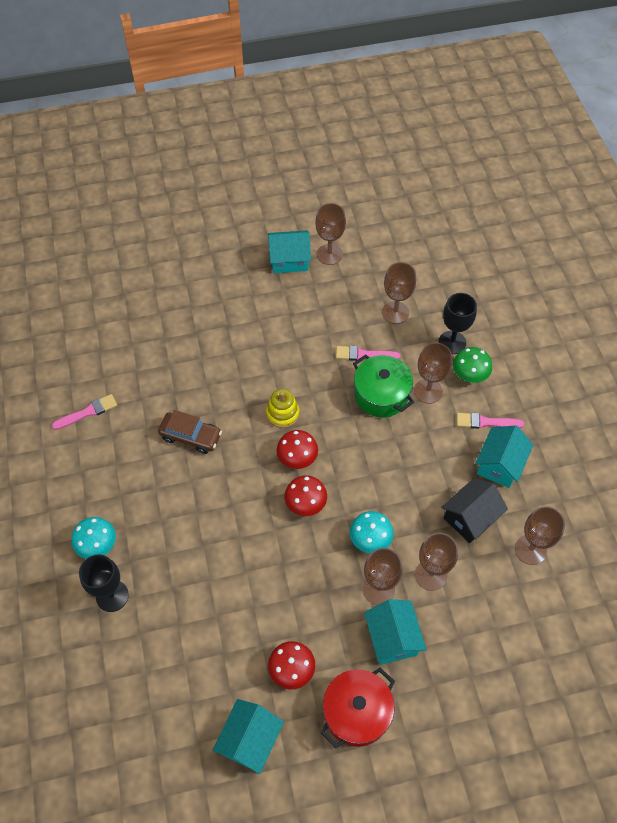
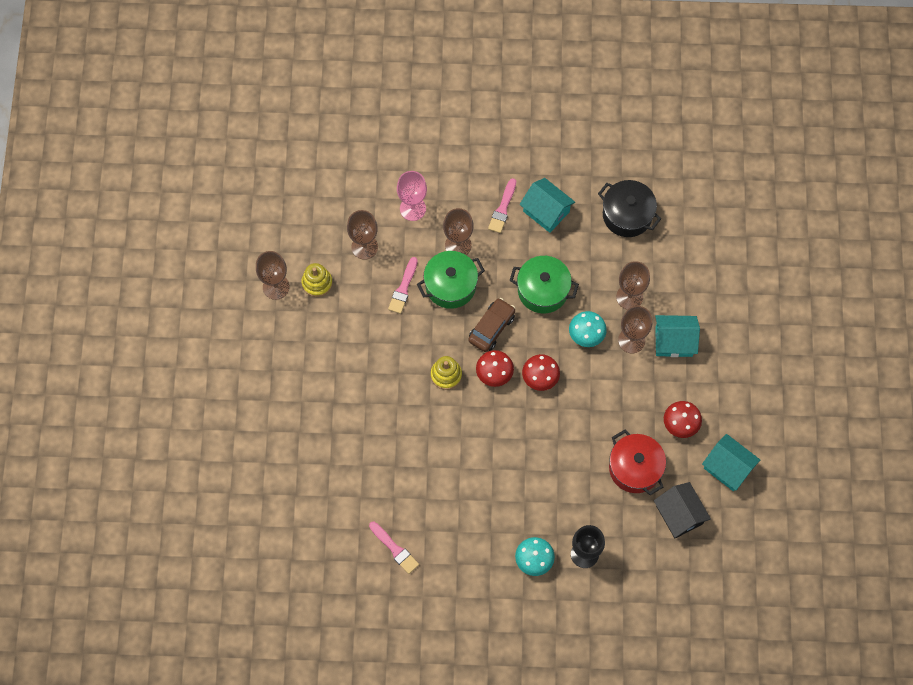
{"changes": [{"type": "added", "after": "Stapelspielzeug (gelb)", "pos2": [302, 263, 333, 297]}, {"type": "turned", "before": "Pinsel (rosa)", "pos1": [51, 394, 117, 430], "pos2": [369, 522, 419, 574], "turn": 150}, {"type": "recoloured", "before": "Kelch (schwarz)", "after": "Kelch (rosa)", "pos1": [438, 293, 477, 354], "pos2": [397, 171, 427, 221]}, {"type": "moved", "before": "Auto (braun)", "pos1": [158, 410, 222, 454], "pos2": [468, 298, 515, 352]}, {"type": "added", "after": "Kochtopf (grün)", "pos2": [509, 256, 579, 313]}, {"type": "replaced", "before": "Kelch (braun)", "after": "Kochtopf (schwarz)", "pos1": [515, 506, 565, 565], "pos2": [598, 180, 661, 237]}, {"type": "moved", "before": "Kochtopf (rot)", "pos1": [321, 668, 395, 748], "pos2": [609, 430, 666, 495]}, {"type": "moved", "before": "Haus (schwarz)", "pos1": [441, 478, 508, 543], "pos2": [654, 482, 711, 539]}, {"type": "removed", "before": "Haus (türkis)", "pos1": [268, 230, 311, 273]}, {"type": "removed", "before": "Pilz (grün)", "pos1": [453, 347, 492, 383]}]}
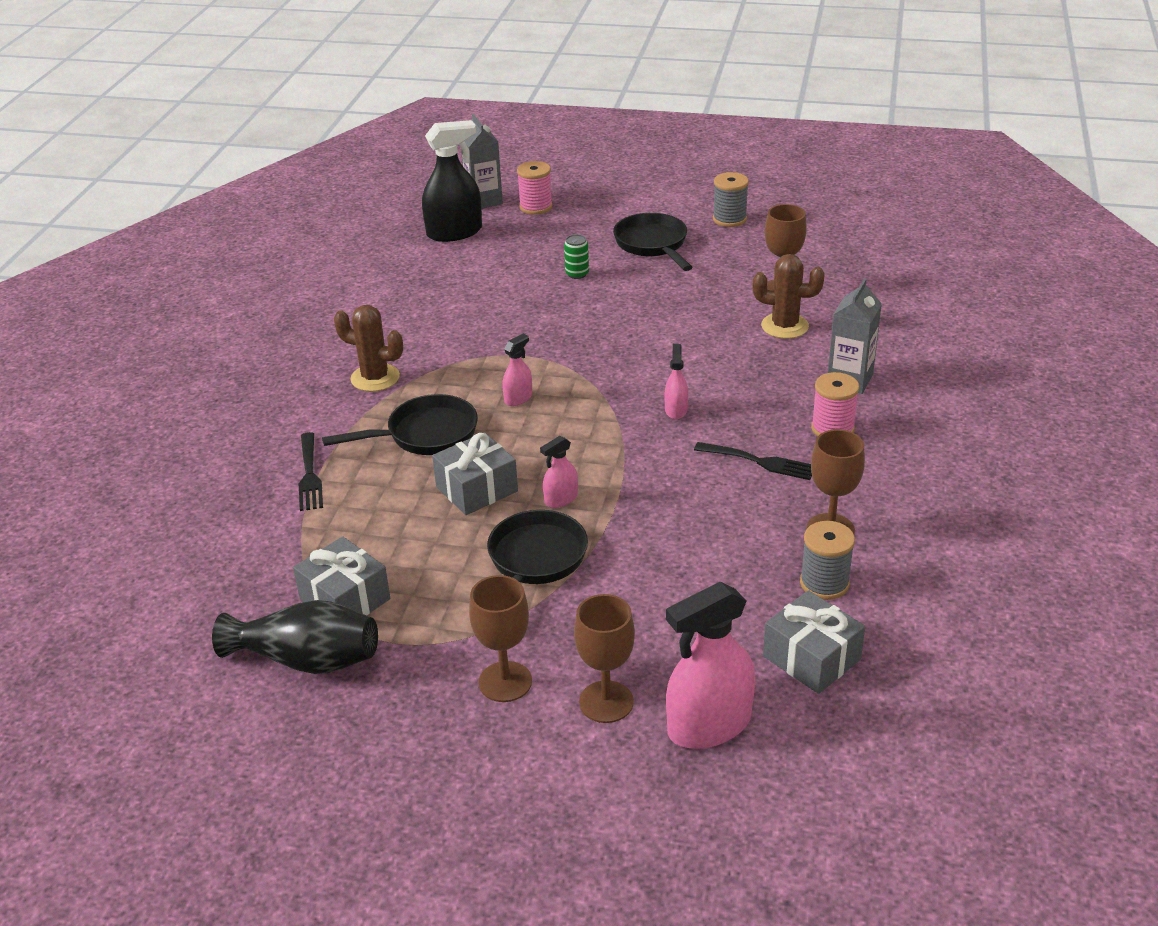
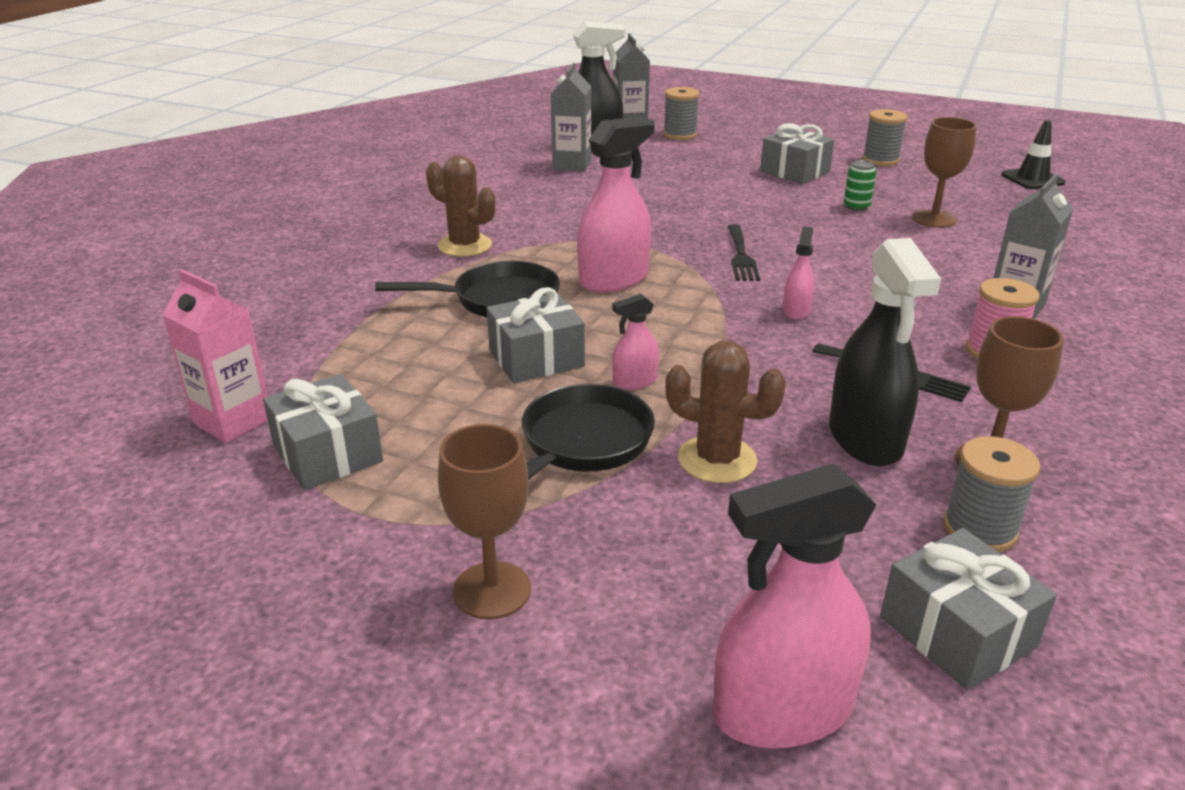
{"changes": [{"type": "added", "after": "Getränkekarton (rosa)", "pos2": [162, 269, 268, 443]}, {"type": "added", "after": "Getränkekarton (grau)", "pos2": [551, 63, 591, 172]}, {"type": "resized", "before": "Sprühflasche (rosa)", "pos1": [502, 334, 532, 406], "pos2": [577, 117, 655, 293], "scale": 2.02}, {"type": "recoloured", "before": "Garnrolle (rosa)", "after": "Garnrolle (grau)", "pos1": [517, 161, 553, 215], "pos2": [663, 87, 700, 140]}, {"type": "moved", "before": "Kaktus (braun)", "pos1": [753, 254, 825, 339], "pos2": [665, 341, 786, 483]}, {"type": "moved", "before": "Gabel (schwarz)", "pos1": [299, 432, 323, 511], "pos2": [727, 224, 760, 281]}, {"type": "replaced", "before": "Pfanne (schwarz)", "after": "Geschenk (grau)", "pos1": [613, 213, 692, 271], "pos2": [760, 123, 834, 184]}, {"type": "added", "after": "Sprühflasche (schwarz)", "pos2": [829, 238, 941, 466]}, {"type": "moved", "before": "Dose (grün)", "pos1": [564, 234, 589, 279], "pos2": [844, 160, 877, 211]}, {"type": "added", "after": "Leitkegel (schwarz)", "pos2": [1001, 120, 1066, 189]}, {"type": "removed", "before": "Vase (schwarz)", "pos1": [212, 600, 378, 674]}, {"type": "removed", "before": "Kelch (braun)", "pos1": [574, 594, 635, 723]}]}
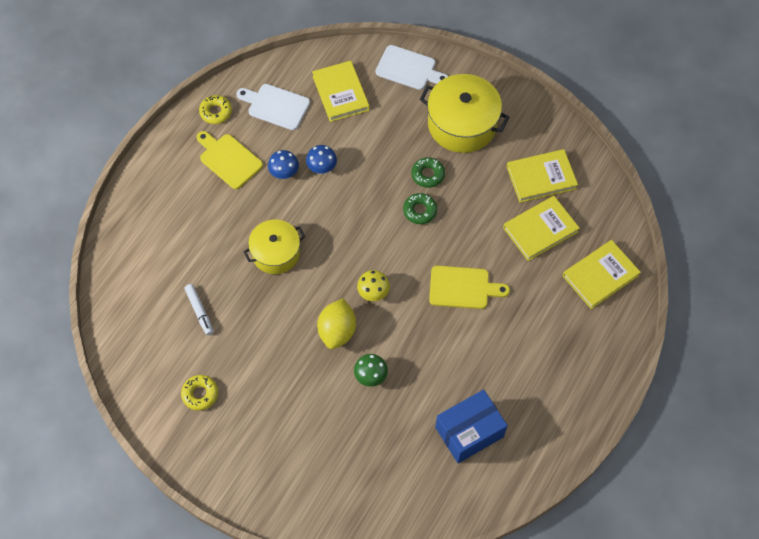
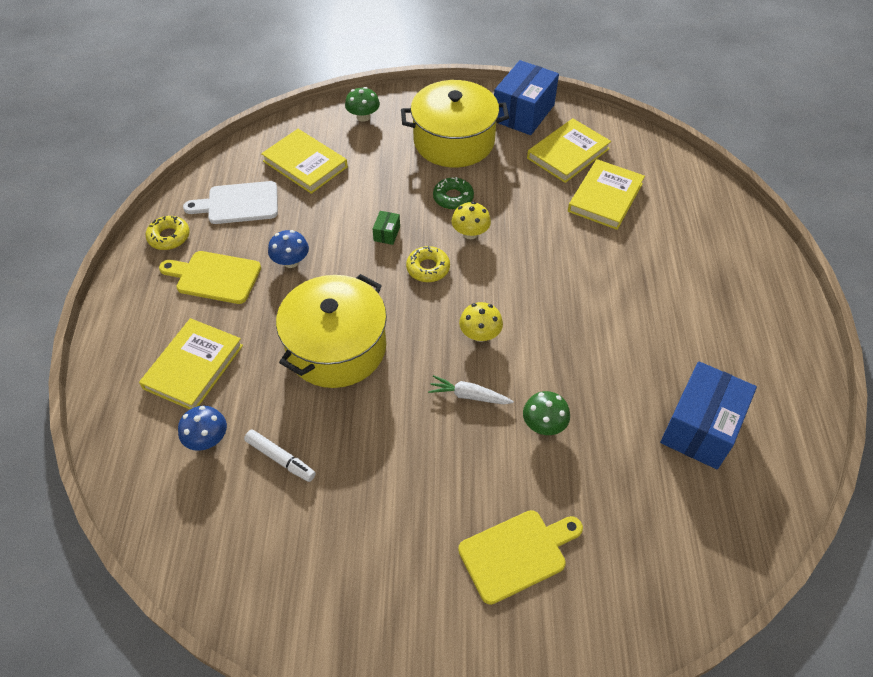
{"changes": [{"type": "moved", "before": "Buch (gelb)", "pos1": [563, 240, 641, 309], "pos2": [139, 318, 243, 409]}, {"type": "moved", "before": "Pilz (blau)", "pos1": [306, 145, 337, 174], "pos2": [178, 406, 227, 451]}, {"type": "resized", "before": "Kochtopf (gelb)", "pos1": [243, 220, 305, 274], "pos2": [276, 274, 387, 388], "scale": 1.52}, {"type": "replaced", "before": "Schneidebrett (weiß)", "after": "Pilz (grün)", "pos1": [376, 45, 448, 90], "pos2": [345, 87, 380, 122]}, {"type": "added", "after": "Schachtel (grün)", "pos2": [373, 211, 400, 245]}, {"type": "moved", "before": "Donut (gelb)", "pos1": [181, 375, 218, 411], "pos2": [406, 246, 450, 282]}, {"type": "replaced", "before": "Zitrone (gelb)", "after": "Karotte (weiß)", "pos1": [317, 298, 356, 349], "pos2": [428, 375, 514, 404]}, {"type": "replaced", "before": "Donut (grün)", "after": "Pilz (gelb)", "pos1": [403, 193, 437, 224], "pos2": [451, 202, 491, 239]}, {"type": "moved", "before": "Schneidebrett (gelb)", "pos1": [429, 266, 510, 309], "pos2": [458, 510, 583, 605]}, {"type": "added", "after": "Schachtel (blau)", "pos2": [494, 60, 559, 135]}]}
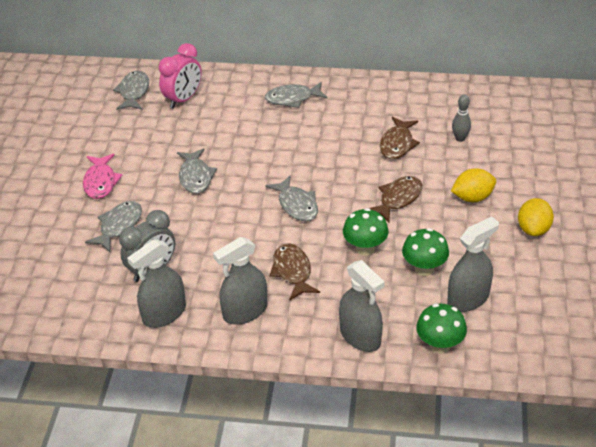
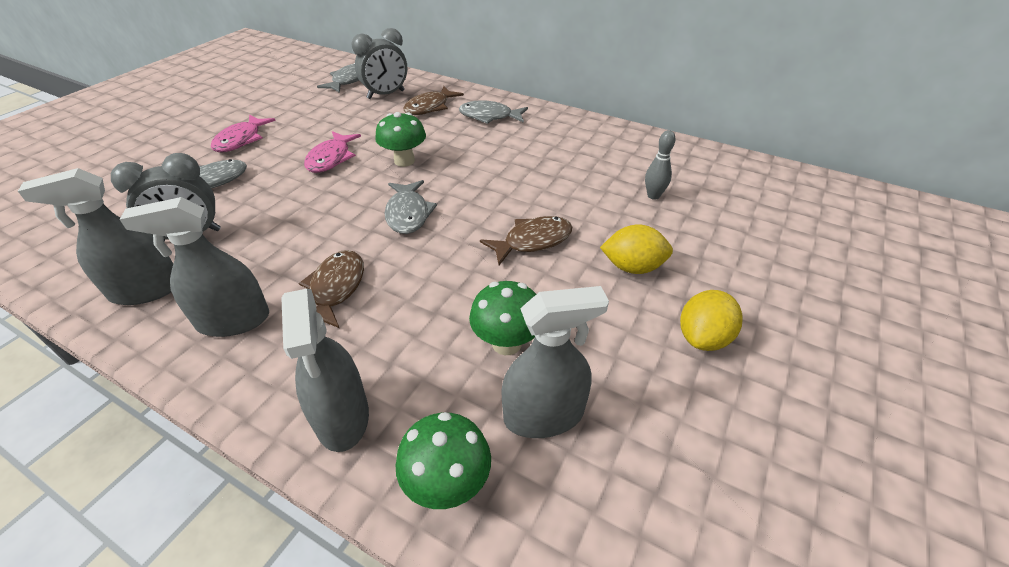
{"changes": [{"type": "recoloured", "before": "Fisch (grau)", "after": "Fisch (rosa)", "pos1": [177, 148, 217, 194], "pos2": [304, 131, 361, 173]}, {"type": "recoloured", "before": "Wecker (rosa)", "after": "Wecker (grau)", "pos1": [159, 43, 202, 108], "pos2": [351, 28, 407, 99]}, {"type": "moved", "before": "Pilz (grün)", "pos1": [343, 208, 388, 256], "pos2": [375, 112, 426, 167]}, {"type": "moved", "before": "Fisch (braun)", "pos1": [380, 116, 420, 159], "pos2": [404, 86, 464, 115]}]}
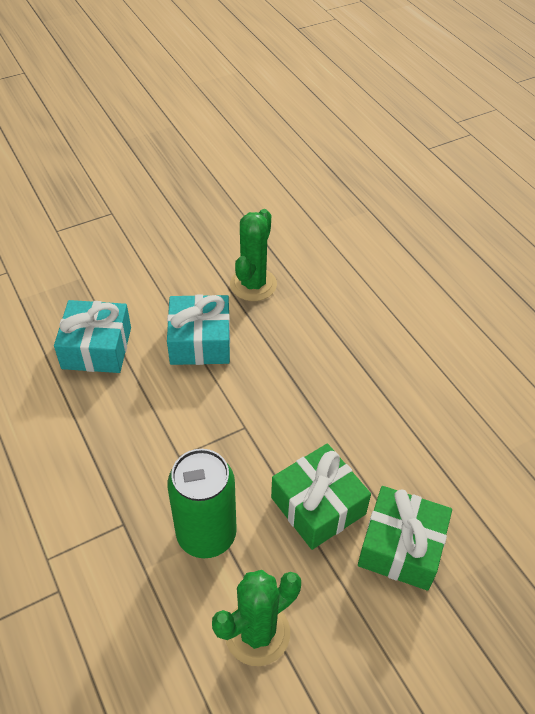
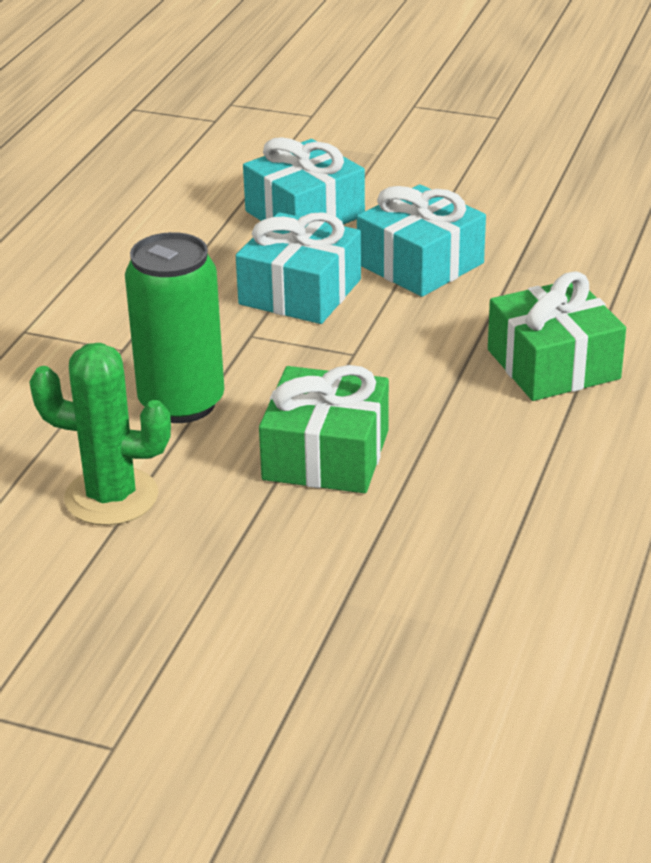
{"changes": [{"type": "added", "after": "Geschenk (türkis)", "pos2": [236, 212, 361, 324]}, {"type": "moved", "before": "Geschenk (grün)", "pos1": [358, 486, 452, 591], "pos2": [488, 271, 626, 401]}, {"type": "removed", "before": "Kaktus (grün)", "pos1": [230, 209, 277, 301]}]}
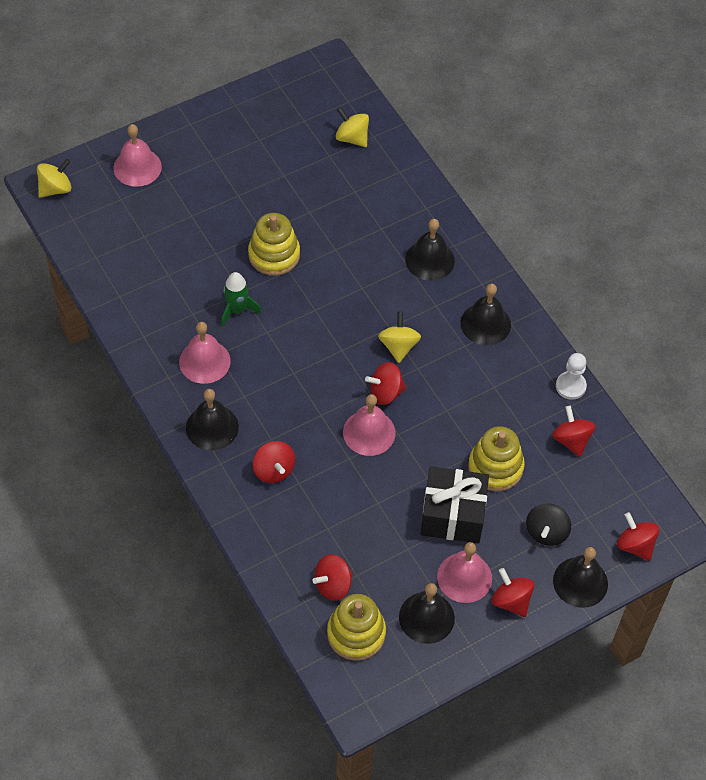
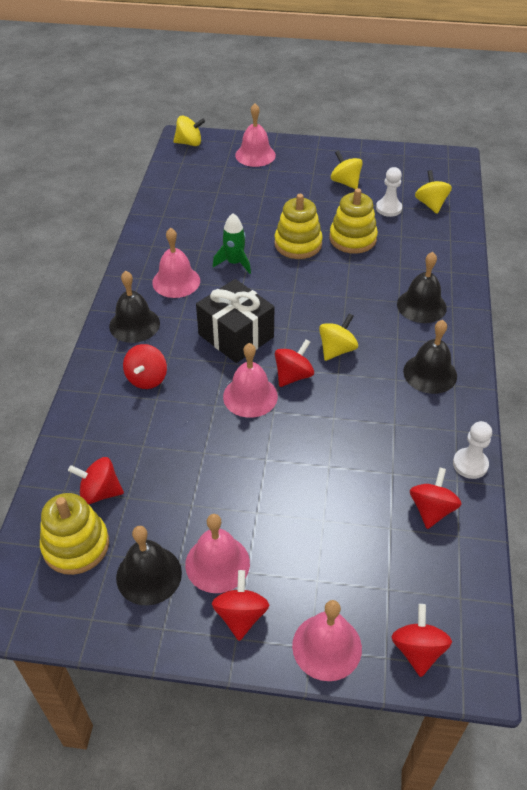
{"changes": [{"type": "moved", "before": "Geschenk (schwarz)", "pos1": [420, 466, 489, 543], "pos2": [196, 279, 274, 363]}, {"type": "turned", "before": "Kreisel (rot)", "pos1": [365, 362, 407, 405], "pos2": [275, 339, 314, 387], "turn": 105}, {"type": "recoloured", "before": "Glocke (schwarz)", "after": "Glocke (rosa)", "pos1": [553, 547, 608, 608], "pos2": [292, 600, 362, 681]}, {"type": "moved", "before": "Stapelspielzeug (gelb)", "pos1": [468, 426, 525, 492], "pos2": [329, 188, 378, 254]}, {"type": "added", "after": "Kreisel (gelb)", "pos2": [331, 150, 363, 189]}, {"type": "added", "after": "Bauer (weiß)", "pos2": [376, 167, 402, 217]}, {"type": "removed", "before": "Kreisel (schwarz)", "pos1": [526, 503, 571, 546]}]}
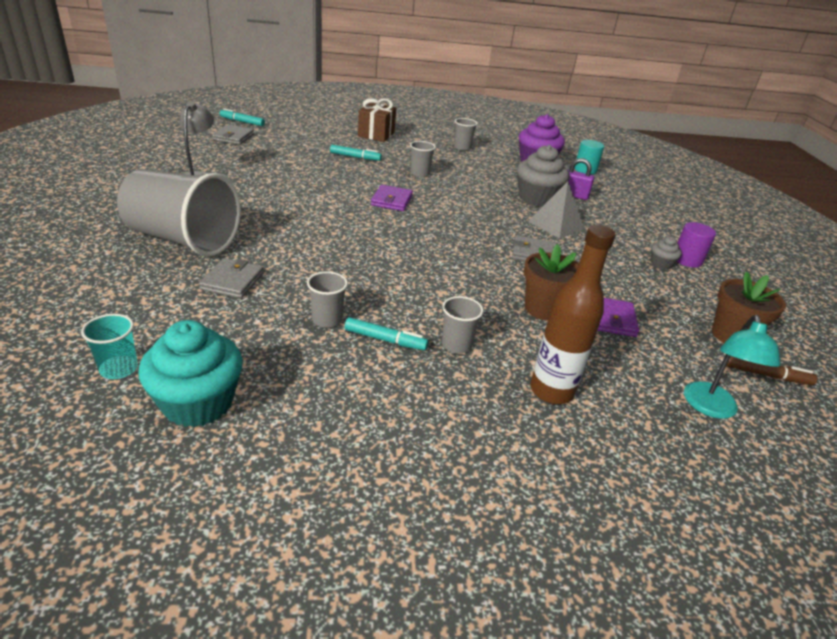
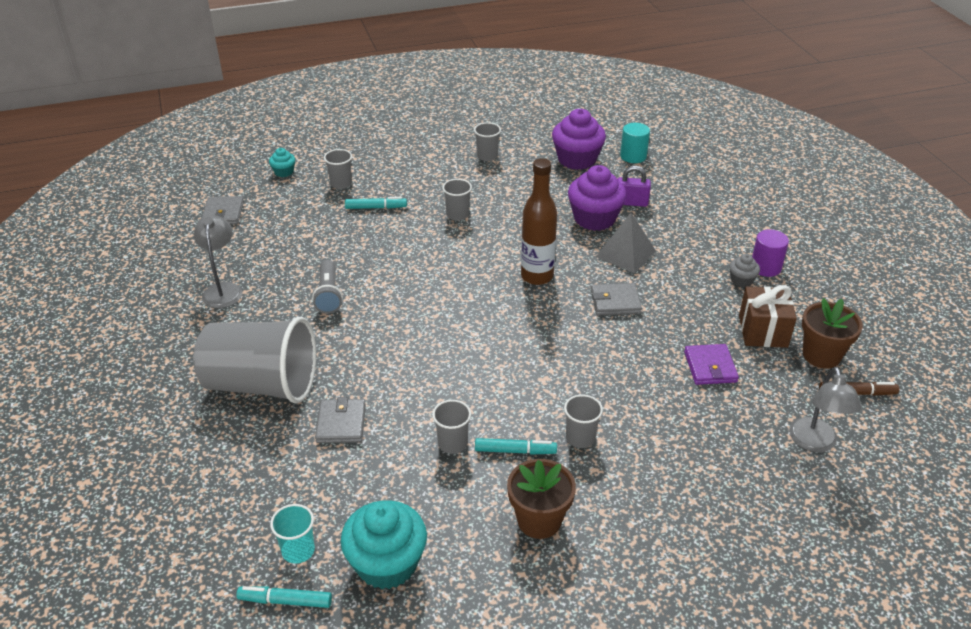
{"changes": [{"type": "moved", "before": "Filzstift (türkis)", "pos1": [220, 108, 265, 126], "pos2": [236, 586, 332, 608]}, {"type": "added", "after": "Muffin (türkis)", "pos2": [269, 148, 295, 177]}, {"type": "added", "after": "Taschenlampe (grau)", "pos2": [312, 260, 343, 314]}, {"type": "added", "after": "Becher (grau)", "pos2": [324, 149, 352, 189]}, {"type": "moved", "before": "Blumentopf (braun)", "pos1": [524, 244, 579, 321], "pos2": [507, 459, 576, 539]}, {"type": "moved", "before": "Flasche (braun)", "pos1": [530, 225, 616, 404], "pos2": [521, 158, 557, 285]}, {"type": "recoloured", "before": "Muffin (grau)", "after": "Muffin (lila)", "pos1": [517, 145, 569, 207], "pos2": [568, 165, 627, 231]}, {"type": "moved", "before": "Geschenk (braun)", "pos1": [358, 98, 396, 142], "pos2": [739, 285, 797, 348]}, {"type": "recoloured", "before": "Lampe (türkis)", "after": "Lampe (grau)", "pos1": [684, 315, 780, 419], "pos2": [789, 367, 861, 452]}, {"type": "removed", "before": "Geldbörse (lila)", "pos1": [371, 185, 413, 211]}]}
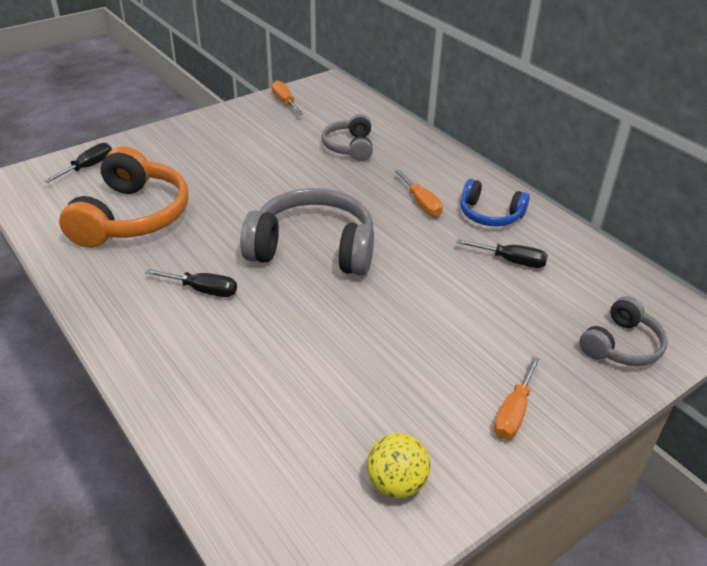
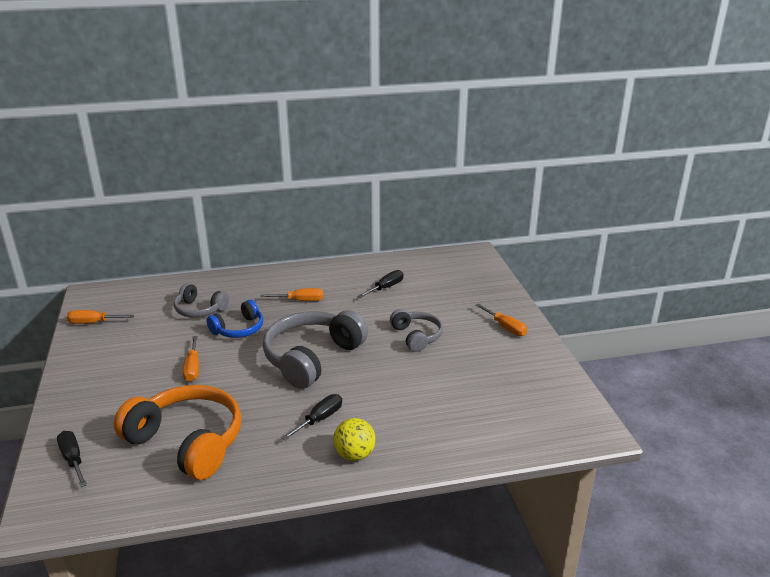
{"changes": [{"type": "added", "after": "Schraubenzieher (orange)", "pos2": [183, 336, 199, 382]}, {"type": "moved", "before": "Kopfhörer (blau)", "pos1": [460, 179, 530, 227], "pos2": [206, 300, 263, 338]}, {"type": "moved", "before": "Ball (gelb)", "pos1": [367, 433, 431, 498], "pos2": [333, 418, 376, 461]}, {"type": "moved", "before": "Kopfhörer (grau)", "pos1": [580, 296, 668, 366], "pos2": [390, 309, 443, 352]}]}
